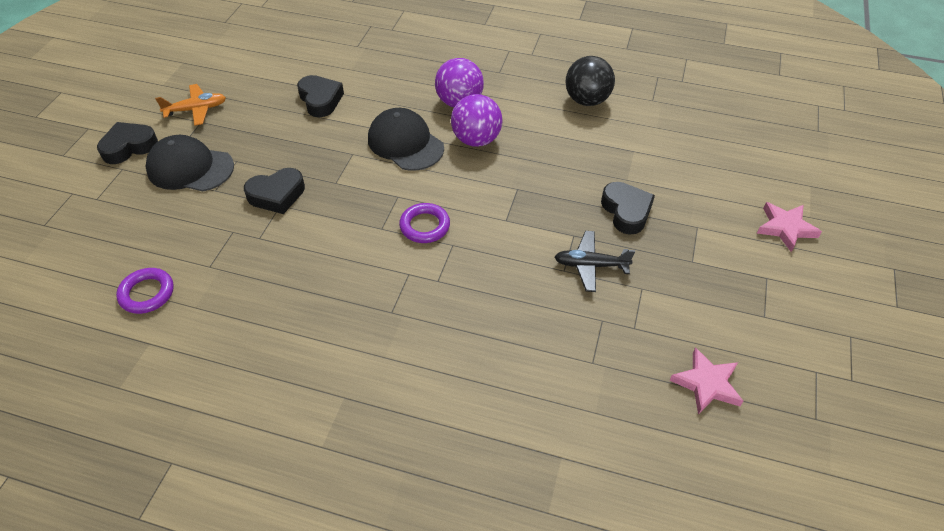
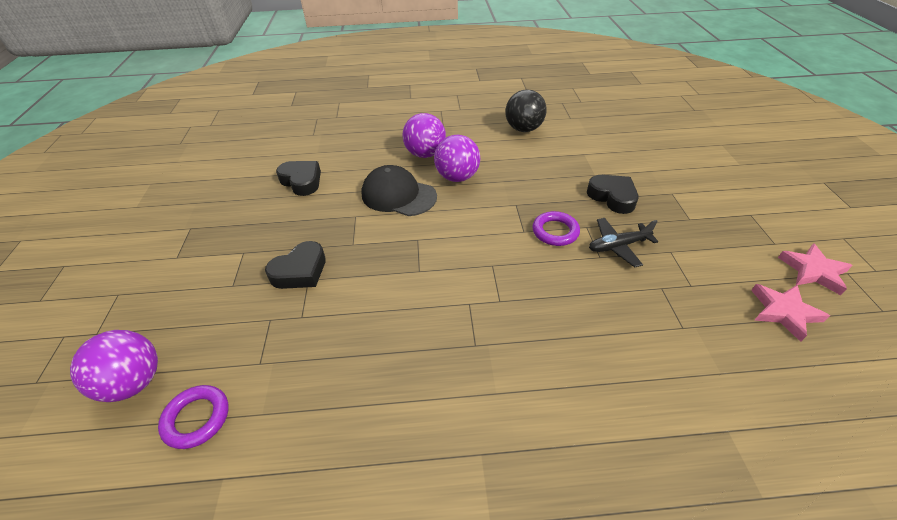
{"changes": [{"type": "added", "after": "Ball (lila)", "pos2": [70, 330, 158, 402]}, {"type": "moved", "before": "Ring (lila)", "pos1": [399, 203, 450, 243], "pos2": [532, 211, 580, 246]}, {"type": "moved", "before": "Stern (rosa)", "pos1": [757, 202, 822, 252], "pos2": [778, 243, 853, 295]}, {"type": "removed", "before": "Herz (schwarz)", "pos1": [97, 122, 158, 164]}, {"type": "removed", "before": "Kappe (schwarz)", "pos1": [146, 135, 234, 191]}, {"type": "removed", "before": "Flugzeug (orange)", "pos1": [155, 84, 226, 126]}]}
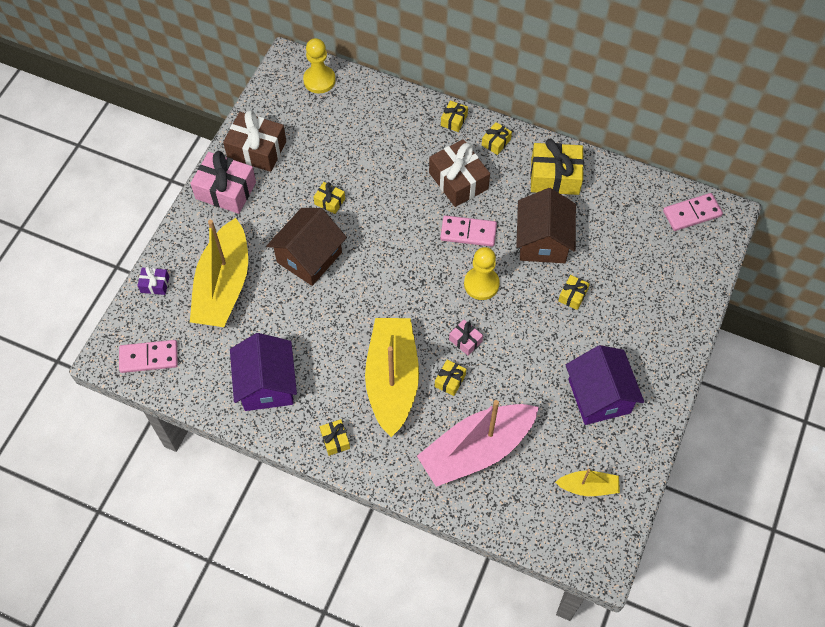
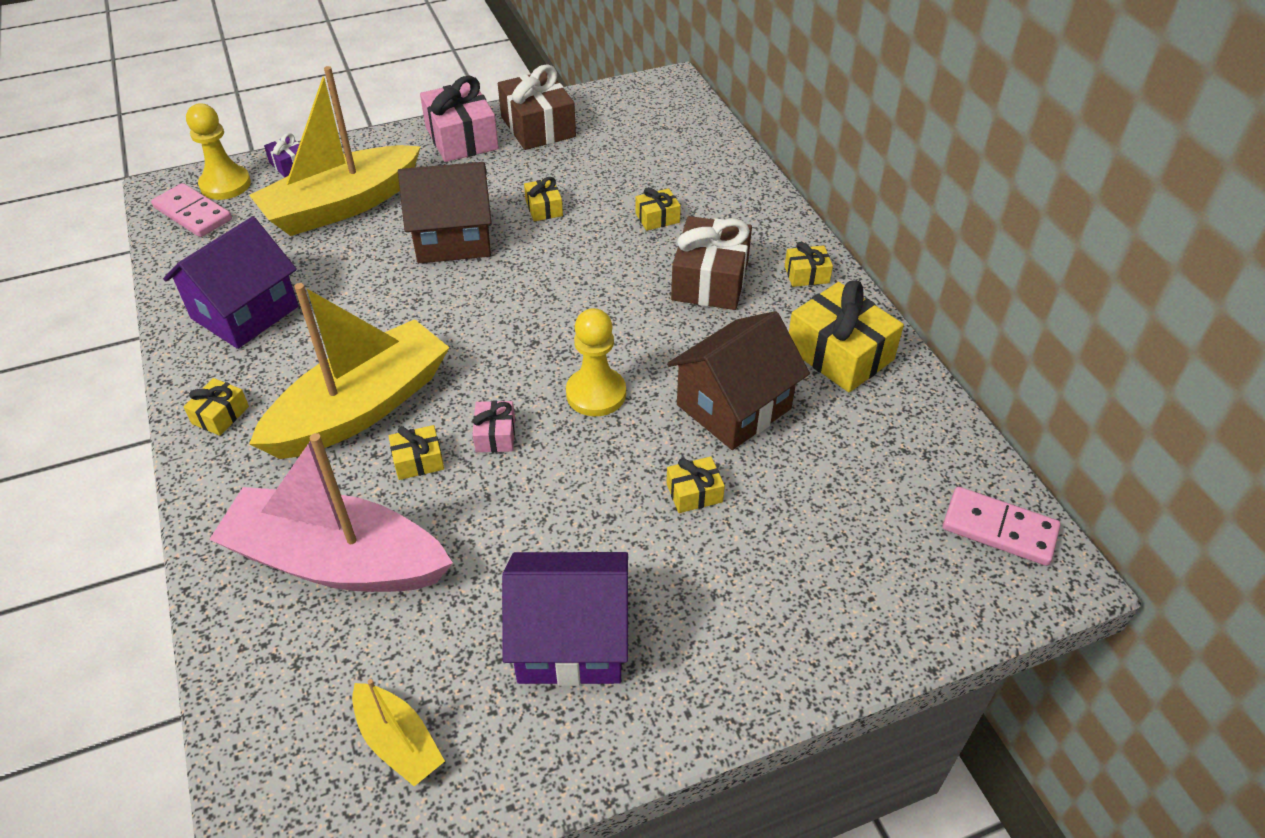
{"changes": [{"type": "moved", "before": "Bauer (gelb)", "pos1": [303, 38, 336, 93], "pos2": [186, 104, 251, 200]}, {"type": "turned", "before": "Haus (lila)", "pos1": [566, 345, 644, 425], "pos2": [502, 552, 628, 686], "turn": 60}, {"type": "moved", "before": "Geschenk (gelb)", "pos1": [441, 100, 468, 132], "pos2": [635, 187, 681, 231]}, {"type": "removed", "before": "Dominostein (rosa)", "pos1": [440, 215, 497, 247]}]}
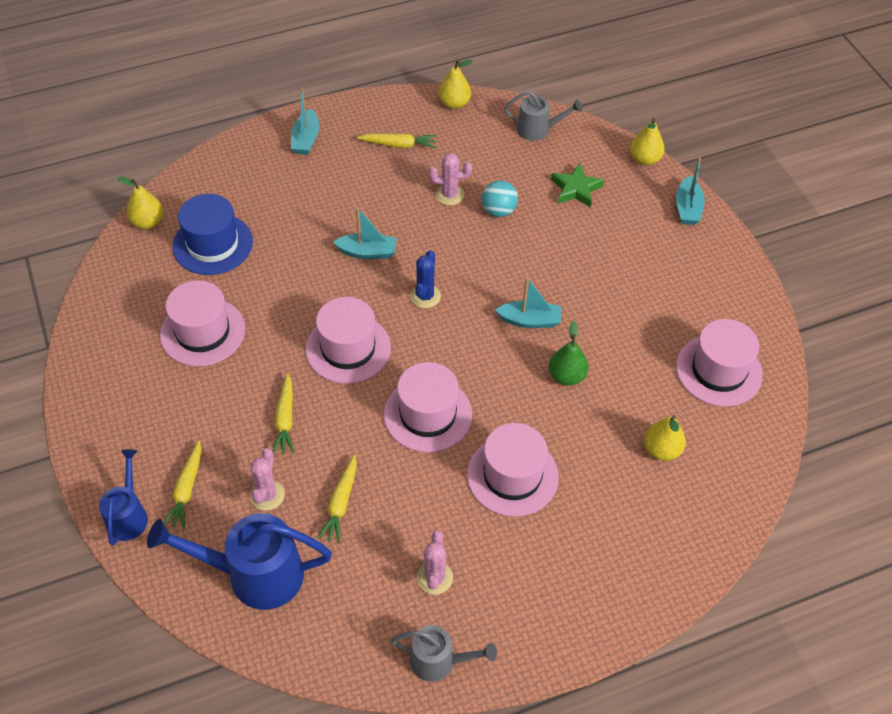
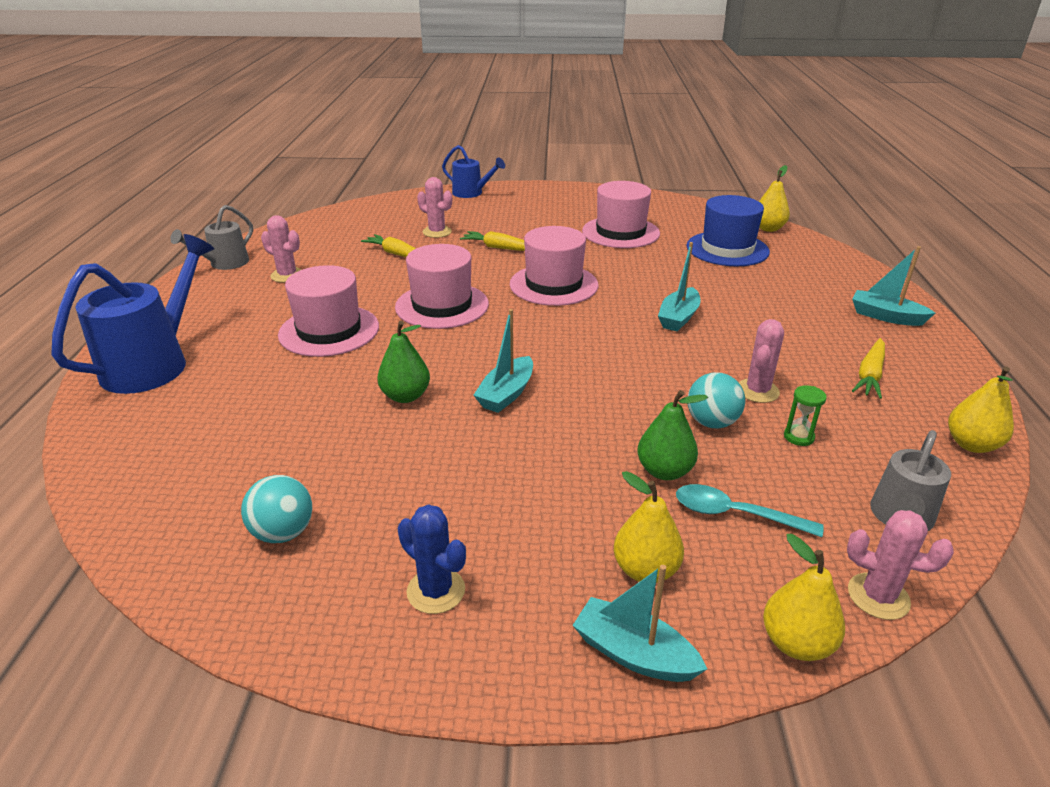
{"changes": [{"type": "moved", "before": "Gießkanne (blau)", "pos1": [147, 513, 332, 610], "pos2": [51, 234, 214, 394]}, {"type": "replaced", "before": "Hut (rosa)", "after": "Ball (türkis)", "pos1": [676, 319, 763, 407], "pos2": [241, 475, 312, 543]}, {"type": "moved", "before": "Kaktus (blau)", "pos1": [410, 250, 441, 308], "pos2": [398, 504, 466, 614]}, {"type": "moved", "before": "Birne (gelb)", "pos1": [644, 415, 686, 461], "pos2": [614, 471, 684, 583]}, {"type": "added", "after": "Birne (grün)", "pos2": [637, 390, 708, 480]}, {"type": "replaced", "before": "Stern (grün)", "after": "Löffel (türkis)", "pos1": [551, 163, 604, 208], "pos2": [676, 484, 824, 537]}, {"type": "added", "after": "Sanduhr (grün)", "pos2": [784, 385, 827, 446]}, {"type": "added", "after": "Kaktus (rosa)", "pos2": [847, 510, 954, 620]}, {"type": "removed", "before": "Karotte (gelb)", "pos1": [164, 441, 202, 529]}]}
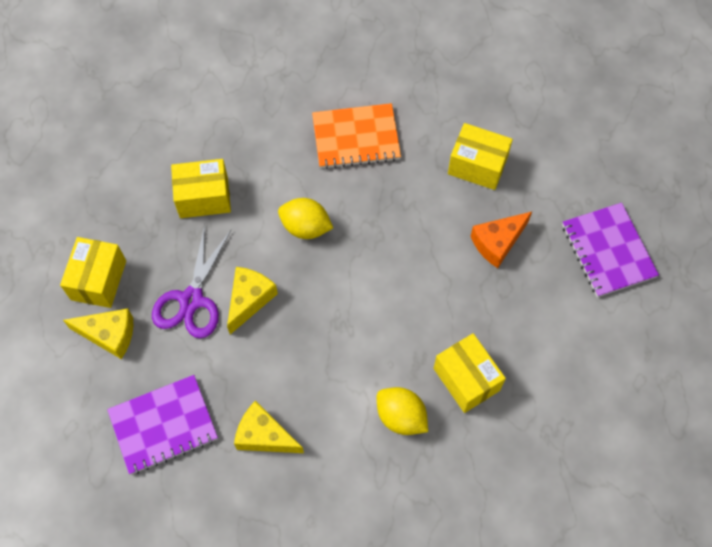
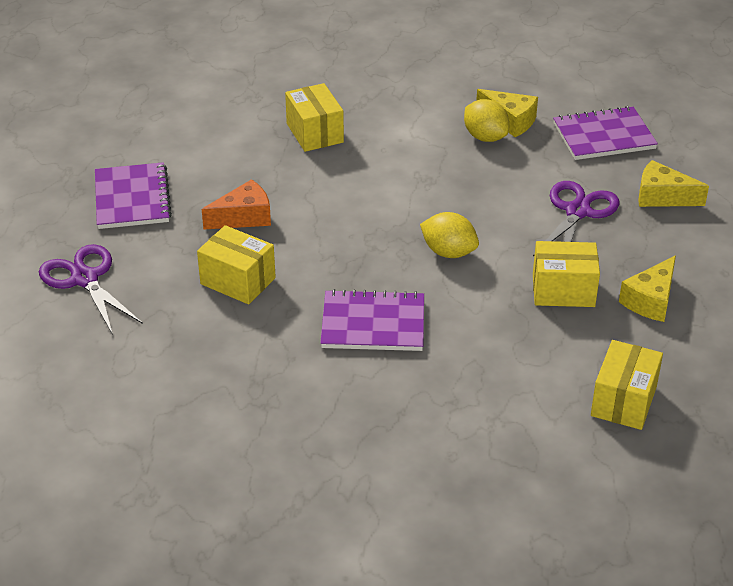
{"changes": [{"type": "added", "after": "Schere (lila)", "pos2": [39, 244, 143, 335]}, {"type": "recoloured", "before": "Notizbuch (orange)", "after": "Notizbuch (lila)", "pos1": [312, 103, 401, 169], "pos2": [320, 289, 424, 351]}, {"type": "moved", "before": "Zitrone (gelb)", "pos1": [377, 387, 428, 435], "pos2": [464, 99, 509, 142]}, {"type": "moved", "before": "Schachtel (gelb)", "pos1": [60, 237, 126, 308], "pos2": [591, 340, 663, 430]}, {"type": "moved", "before": "Käse (gelb)", "pos1": [227, 267, 278, 334], "pos2": [619, 256, 676, 322]}]}
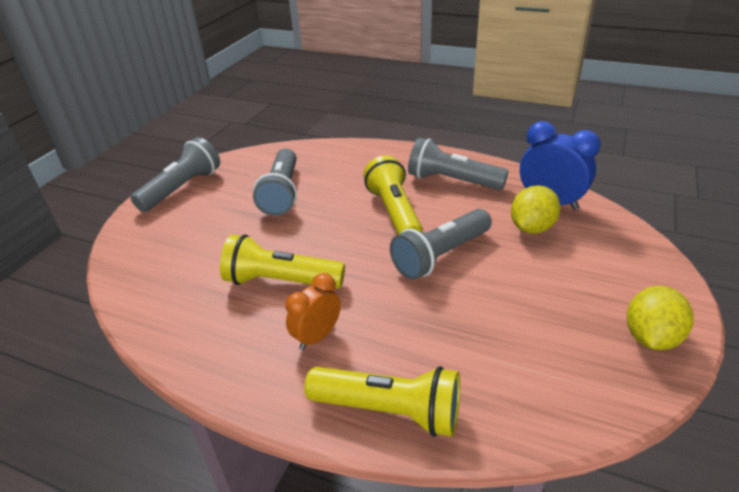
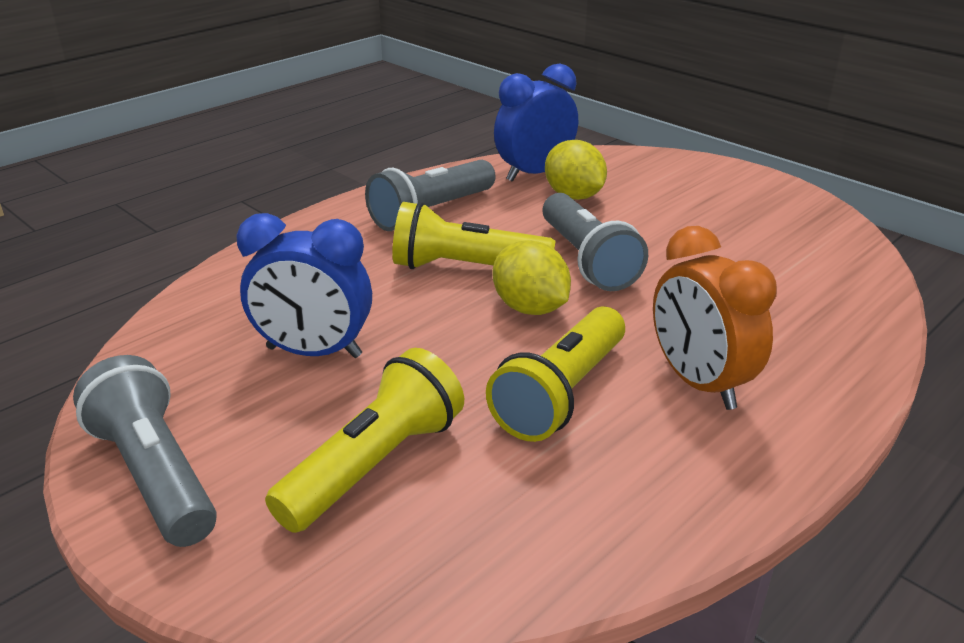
{"changes": [{"type": "replaced", "before": "Taschenlampe (grau)", "after": "Wecker (blau)", "pos1": [253, 148, 297, 216], "pos2": [236, 213, 372, 358]}, {"type": "moved", "before": "Taschenlampe (gelb)", "pos1": [304, 366, 460, 437], "pos2": [265, 348, 464, 533]}, {"type": "moved", "before": "Zitrone (gelb)", "pos1": [627, 286, 694, 350], "pos2": [493, 240, 571, 315]}, {"type": "resized", "before": "Wecker (orange)", "pos1": [285, 273, 341, 350], "pos2": [653, 226, 777, 410], "scale": 1.53}]}
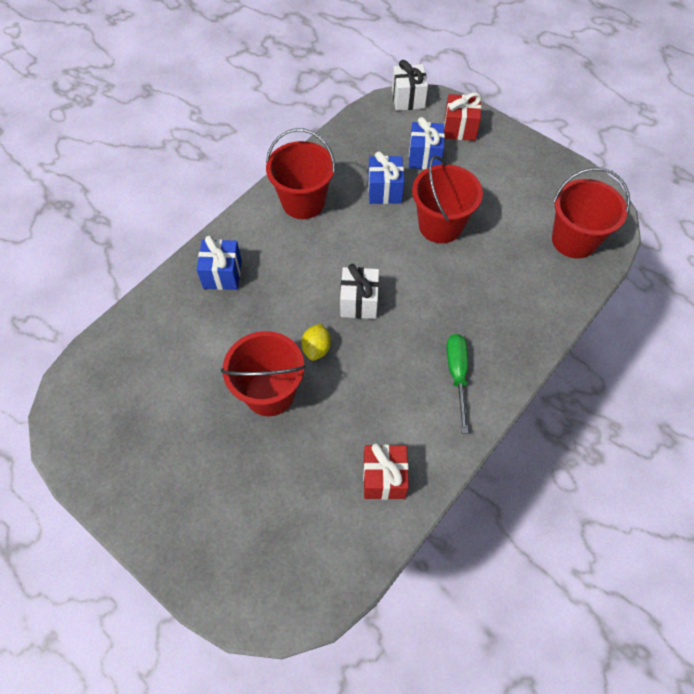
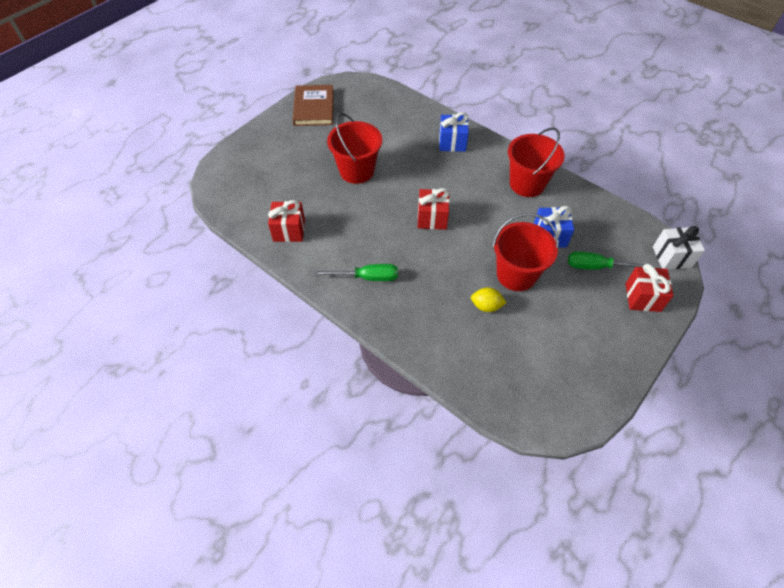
{"changes": [{"type": "added", "after": "Buch (braun)", "pos2": [293, 85, 334, 126]}, {"type": "recoloured", "before": "Geschenk (weiß)", "after": "Geschenk (rot)", "pos1": [340, 264, 379, 319], "pos2": [418, 188, 450, 230]}, {"type": "moved", "before": "Zitrone (gelb)", "pos1": [301, 323, 331, 361], "pos2": [471, 287, 507, 312]}, {"type": "replaced", "before": "Geschenk (blau)", "after": "Schraubenzieher (grün)", "pos1": [409, 117, 445, 169], "pos2": [568, 251, 653, 270]}, {"type": "removed", "before": "Eimer (rot)", "pos1": [552, 168, 630, 259]}]}
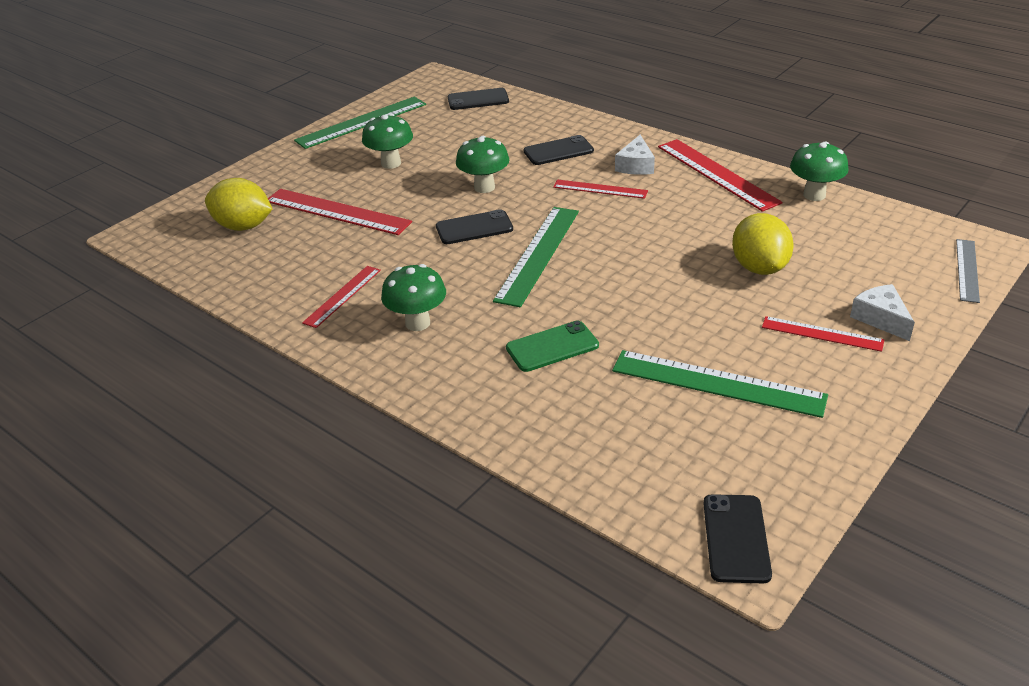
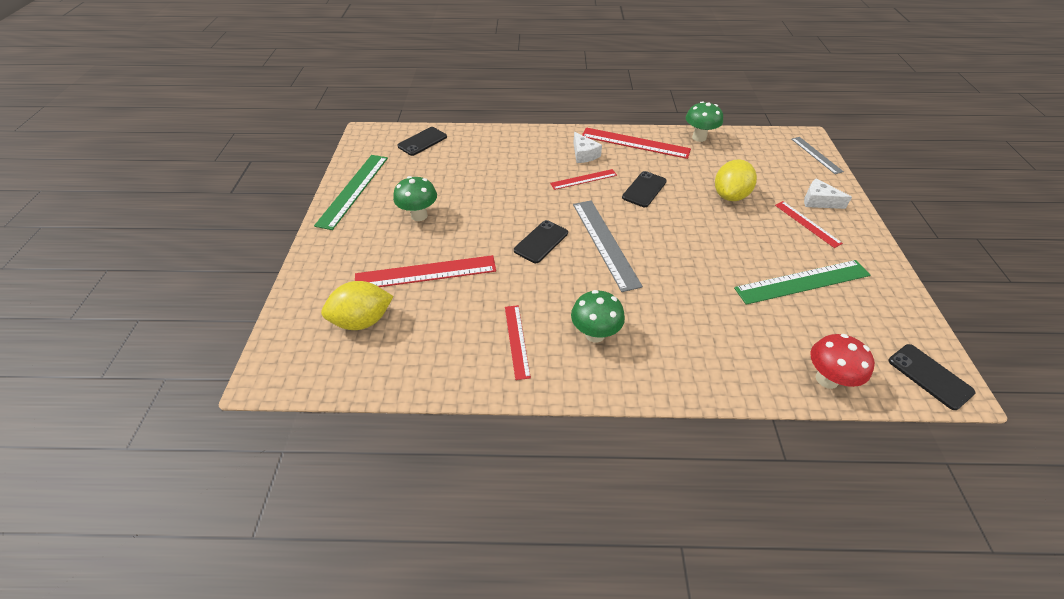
{"changes": [{"type": "recoloured", "before": "Lineal (grün)", "after": "Lineal (grau)", "pos1": [493, 207, 579, 307], "pos2": [573, 200, 643, 292]}, {"type": "moved", "before": "Handy (schwarz)", "pos1": [523, 135, 594, 165], "pos2": [622, 171, 667, 207]}, {"type": "turned", "before": "Zitrone (gelb)", "pos1": [732, 213, 794, 275], "pos2": [715, 159, 757, 201], "turn": 75}, {"type": "turned", "before": "Lineal (rot)", "pos1": [762, 316, 884, 352], "pos2": [775, 201, 843, 248], "turn": 75}, {"type": "added", "after": "Pilz (rot)", "pos2": [810, 334, 875, 389]}, {"type": "removed", "before": "Pilz (grün)", "pos1": [456, 136, 509, 193]}, {"type": "removed", "before": "Handy (grün)", "pos1": [506, 321, 599, 372]}]}
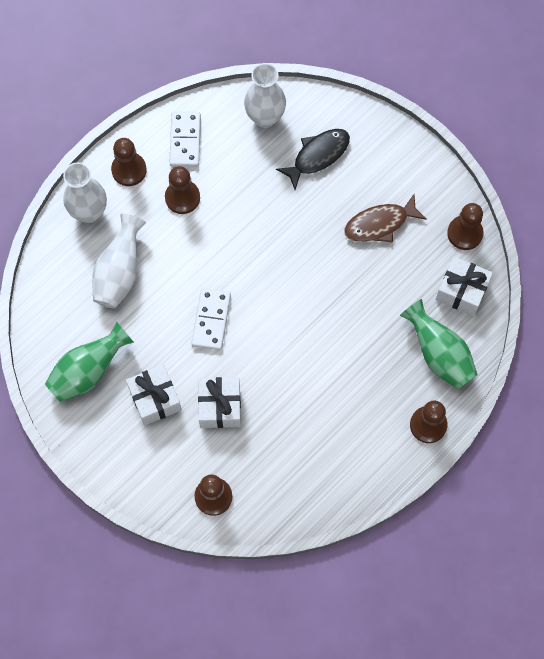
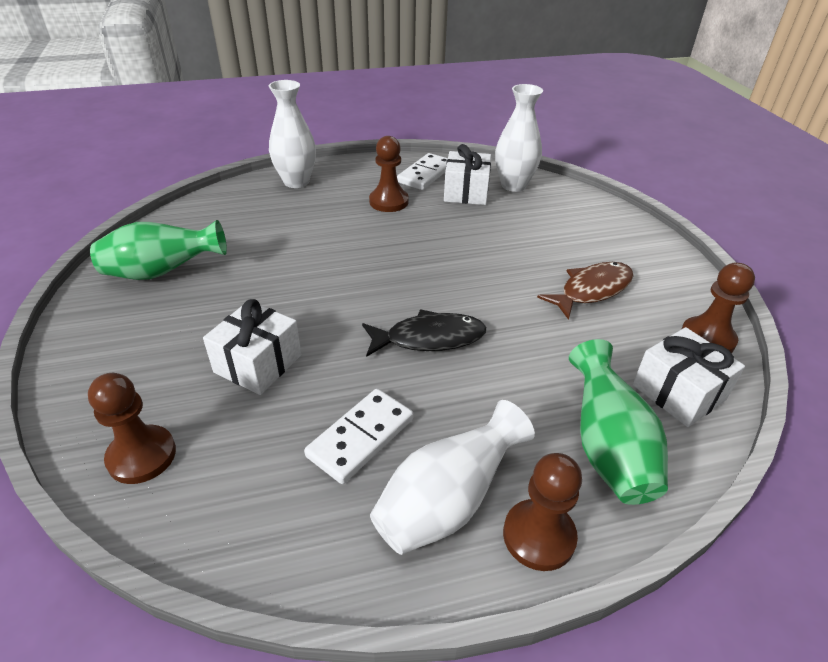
{"changes": [{"type": "moved", "before": "Dominostein (weiß)", "pos1": [191, 288, 231, 350], "pos2": [304, 389, 413, 484]}, {"type": "moved", "before": "Fisch (schwarz)", "pos1": [276, 129, 350, 190], "pos2": [362, 309, 486, 357]}, {"type": "moved", "before": "Vase (weiß)", "pos1": [92, 214, 146, 308], "pos2": [370, 400, 535, 555]}, {"type": "moved", "before": "Geschenk (weiß)", "pos1": [126, 364, 182, 426], "pos2": [444, 144, 491, 205]}, {"type": "turned", "before": "Fisch (braun)", "pos1": [344, 194, 427, 242], "pos2": [537, 262, 633, 320], "turn": 135}, {"type": "removed", "before": "Bauer (braun)", "pos1": [111, 138, 147, 186]}]}
